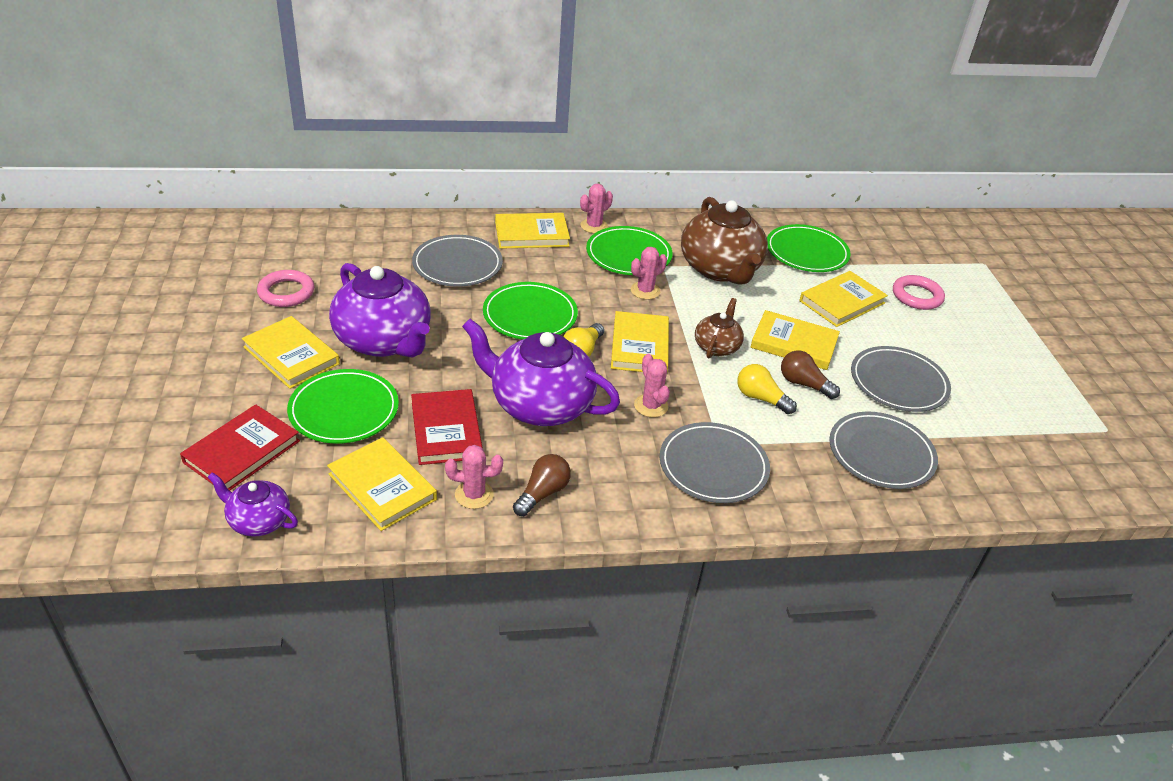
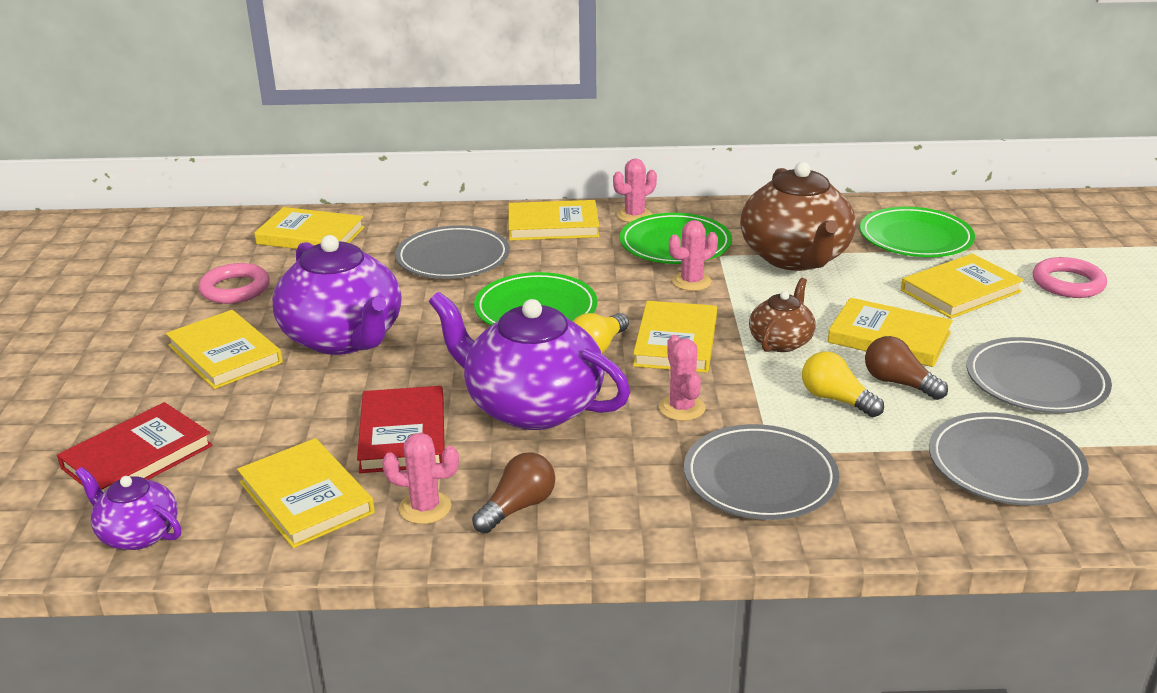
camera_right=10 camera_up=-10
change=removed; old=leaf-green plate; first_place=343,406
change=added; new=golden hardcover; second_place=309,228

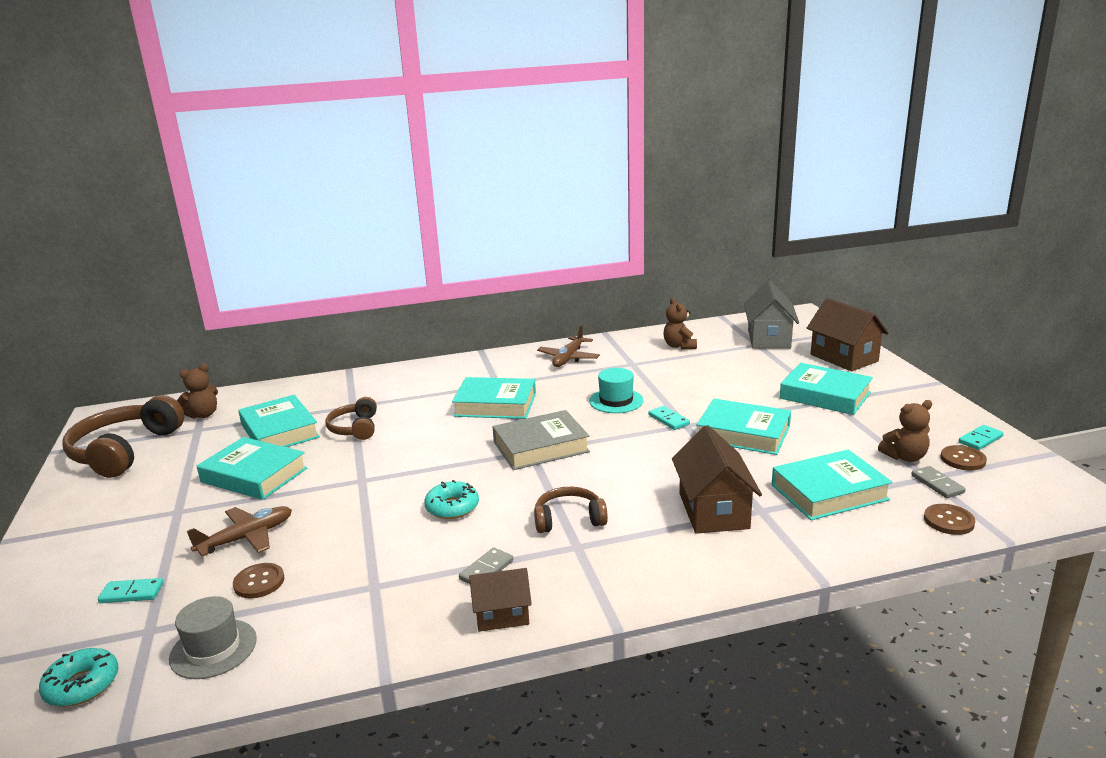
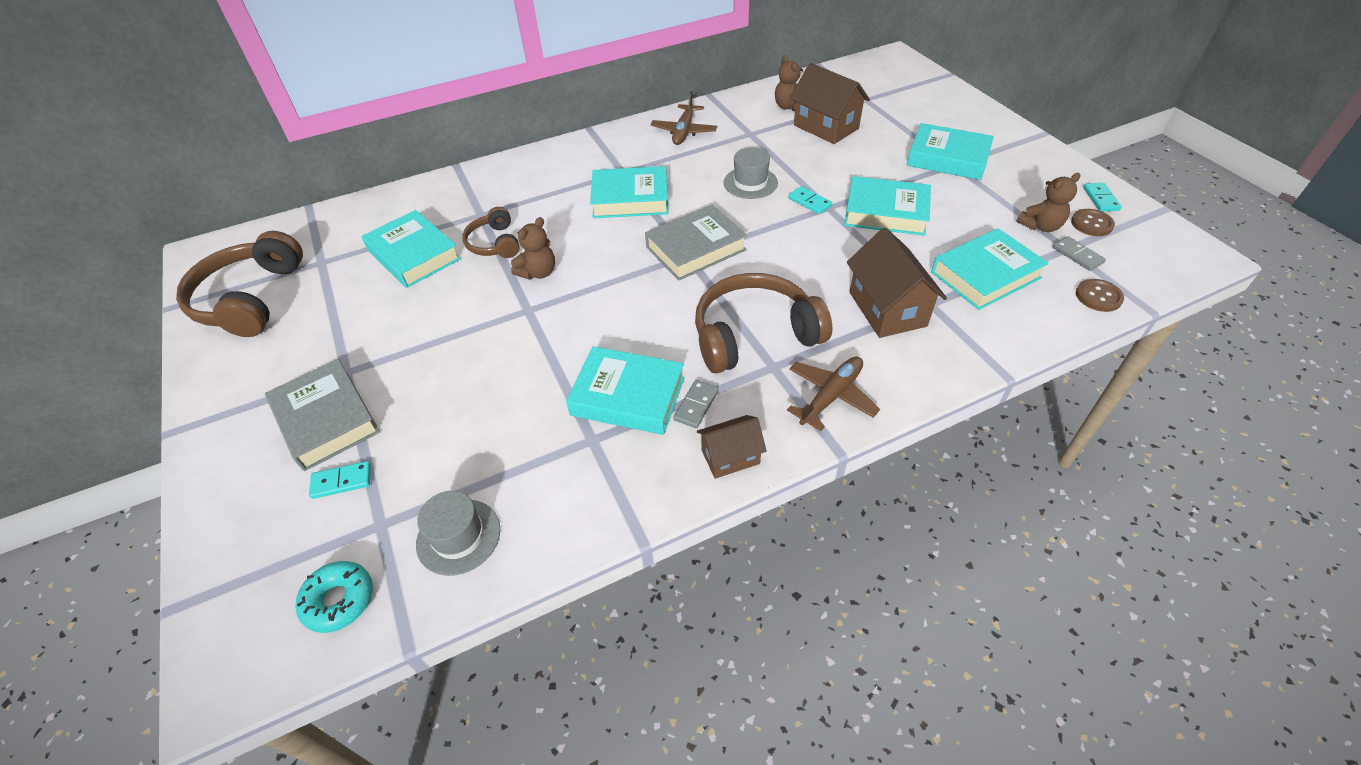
camera_right=-10 camera_up=25
change=removed; old=gray cottage; first_place=771,314
change=moved; old=brown cottage; first_place=848,334; second_place=830,103
change=moved; old=brown teddy bear; first_place=197,391; second_place=533,248
change=recoloured; old=teal hat; new=gray hat; first_place=616,390; second_place=750,173
change=turned; old=teal domino tile; first_place=981,437; second_place=1102,197; degrees=-45
change=moved; old=teal hardcover; first_place=252,468; second_place=625,390
change=removed; old=teal doughnut; first_place=451,499
change=resized; old=brown over-ear headphones; first_place=571,510; second_place=763,323; factor=1.8
change=moved; old=brown toy plane; first_place=239,531; second_place=833,393
change=removed; old=brown sewing button; first_place=258,580
change=added; new=gray hardcover; second_place=322,415

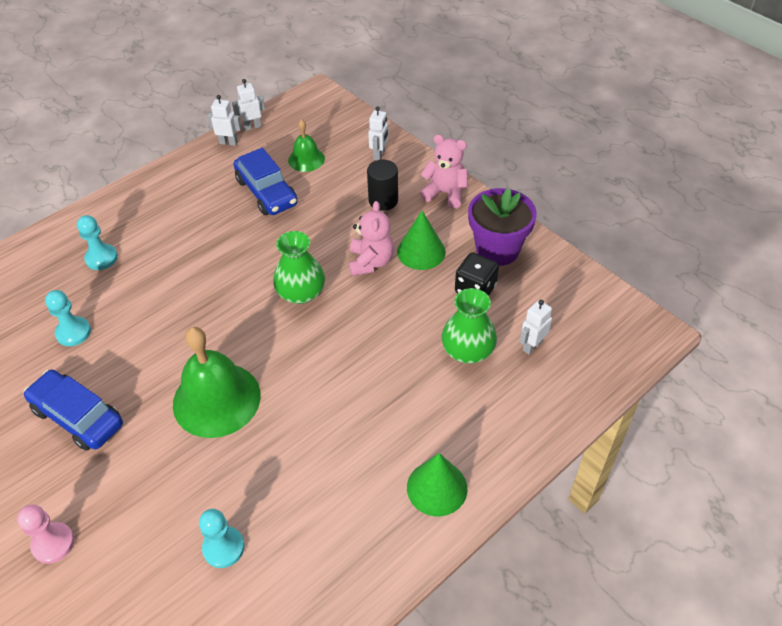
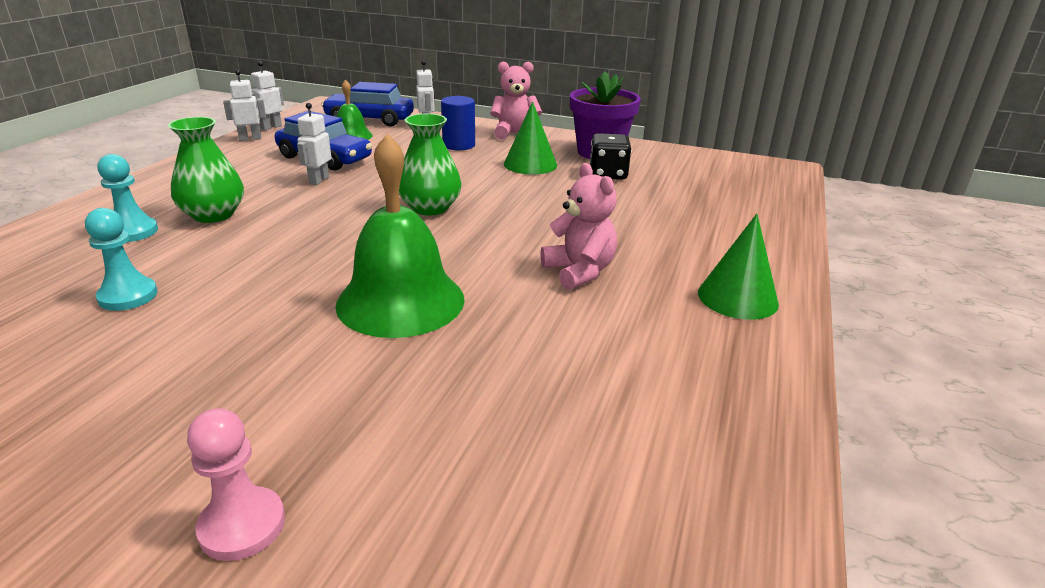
camera_right=-30 camera_up=-20
change=recoloured; old=jet-black cylinder; new=royal blue cylinder; first_place=382,185; second_place=458,123
change=moved; old=rose-pink teddy bear; first_place=371,238; second_place=579,226
change=moved; old=leaf-green vase; first_place=469,326; second_place=206,170
change=moved; old=white robot; first_place=535,327; second_place=314,144
change=moved; old=royal blue automobile; first_place=73,410; second_place=367,104
change=removed; old=teal chess pawn; first_place=221,538

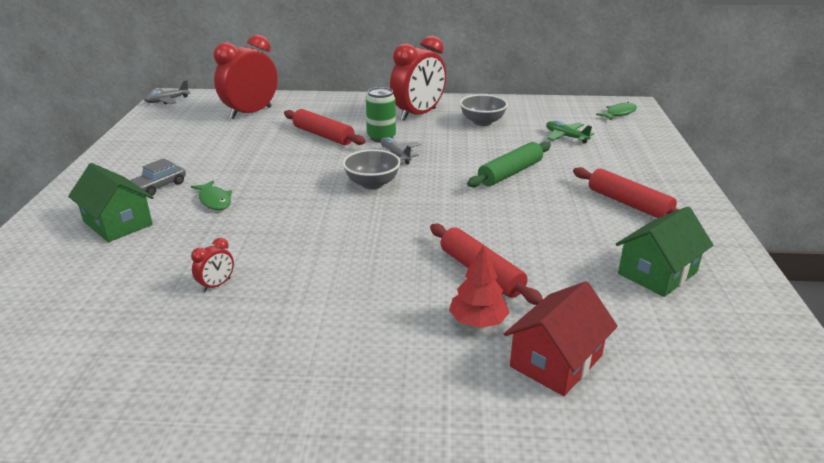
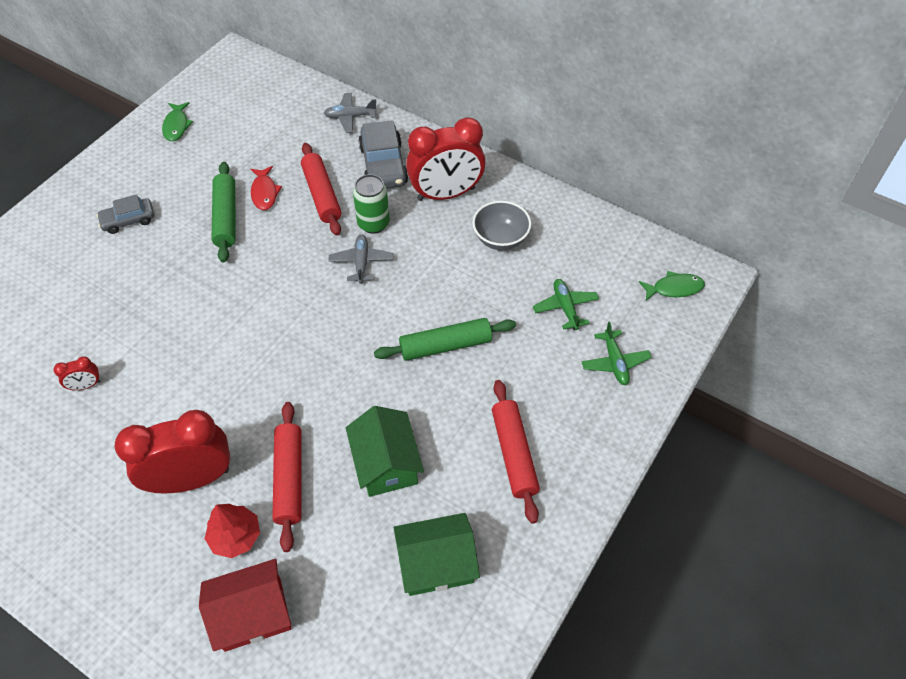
camera_right=30 camera_up=25
change=moved; old=crimson alarm clock; first_place=246,77; second_place=172,452
change=moved; old=gray toy plane; first_place=167,92; second_place=350,113
change=removed; old=gray bowl; first_place=372,169
change=moved; old=leaf-green cottage; first_place=111,202; second_place=385,451
change=moved; old=leaf-green fish; first_place=211,195; second_place=177,121
change=added; new=gray automobile; second_place=383,154
change=added; new=leaf-green pastry roller; second_place=223,212
change=added; new=crimson fish; second_place=266,188
change=added; new=leaf-green toy plane; second_place=616,353

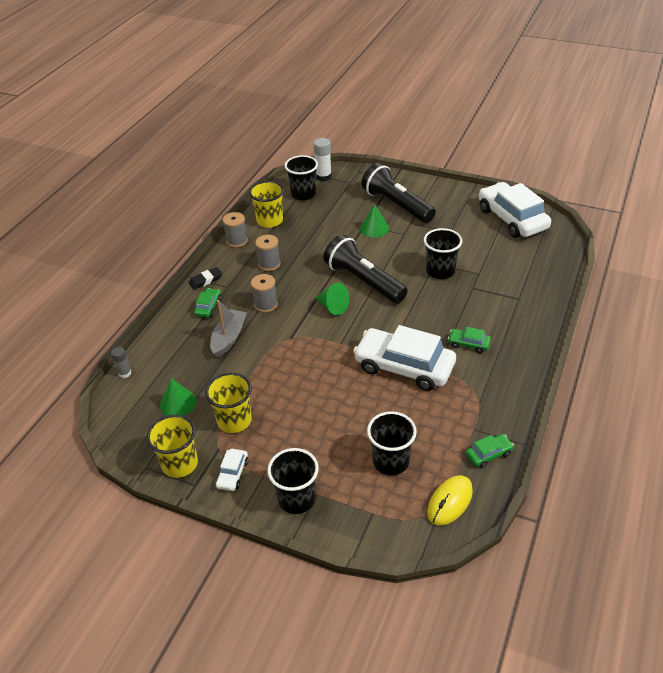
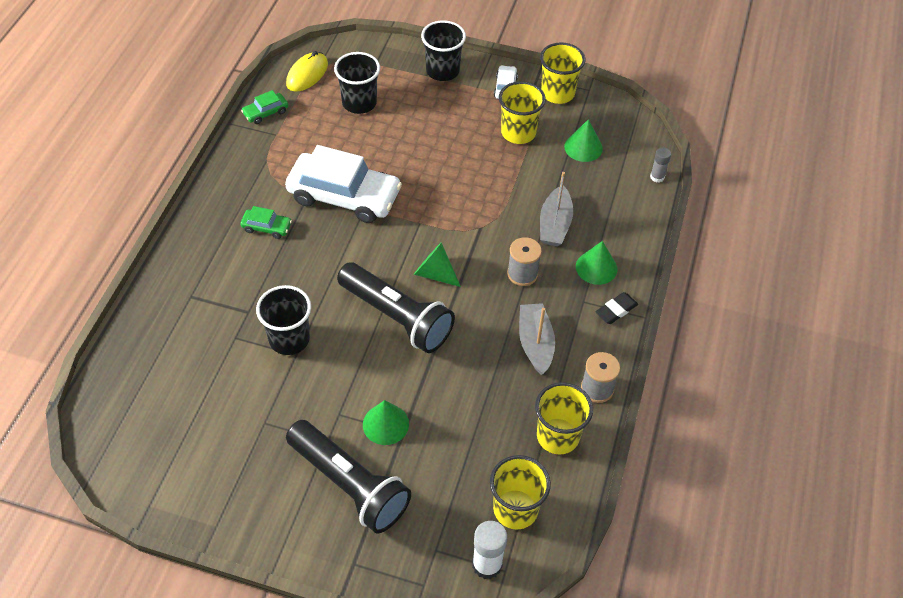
camera_right=170 camera_up=10
change=recoloured; old=jet-black cup; new=golden cup; first_place=301,178; second_place=520,492
change=removed; old=white automobile; first_place=515,210
change=replaced; old=gray reel of thread; new=gray boat; first_place=268,253; second_place=537,339
change=replaced; old=leaf-green automobile; new=leaf-green cone; first_place=207,303; second_place=596,263

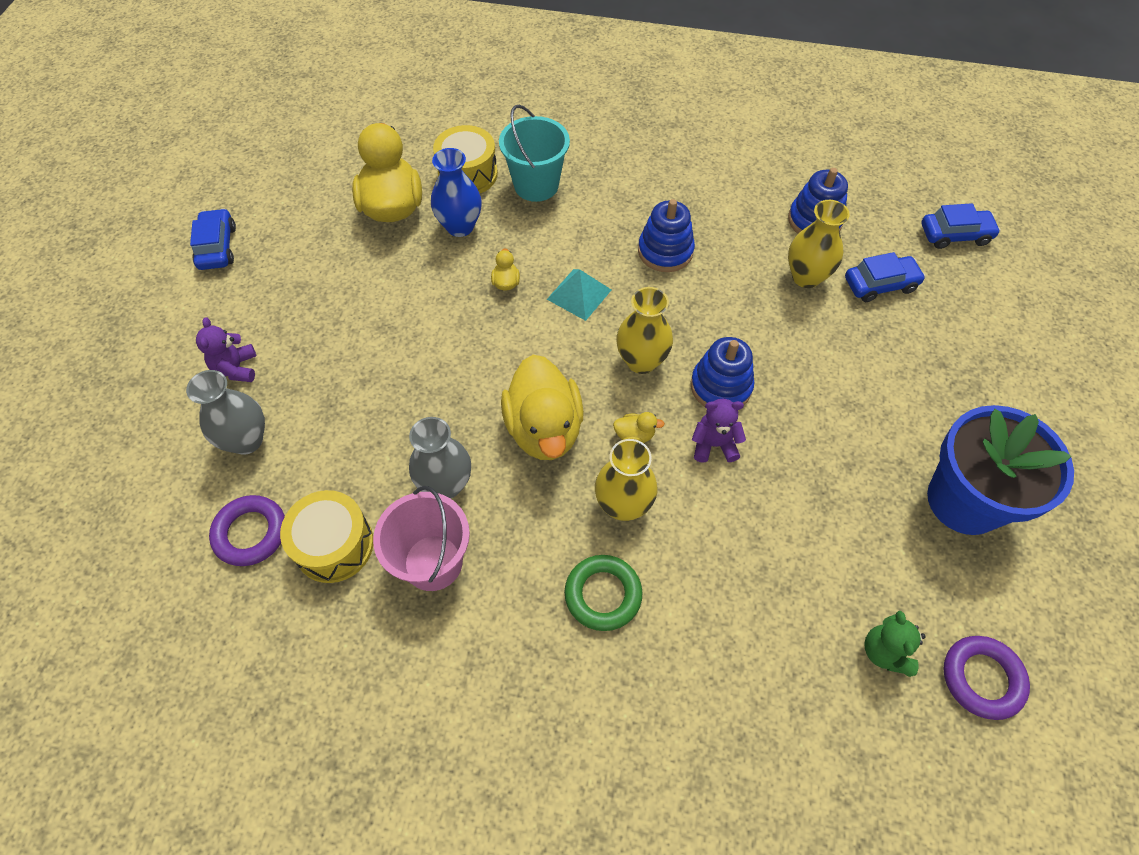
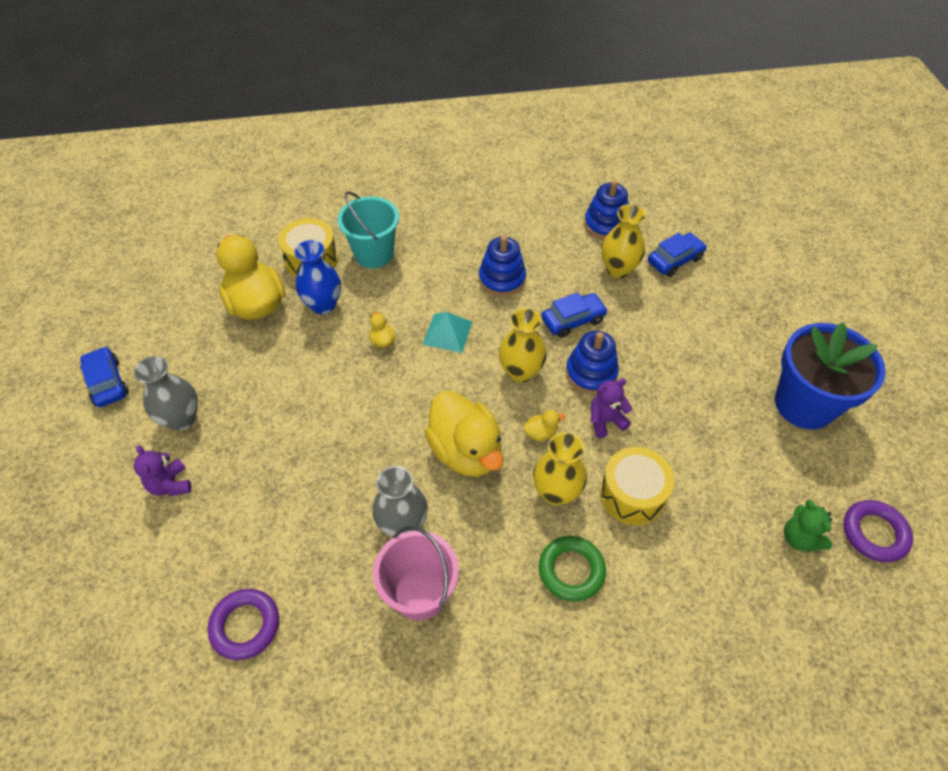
camera_right=-20 camera_up=-5
change=moved; old=royal blue automobile; first_place=961,226; second_place=575,315
change=moved; old=gray vase; first_place=225,412; second_place=166,393
change=moved; old=golden drum; first_place=326,536; second_place=637,486

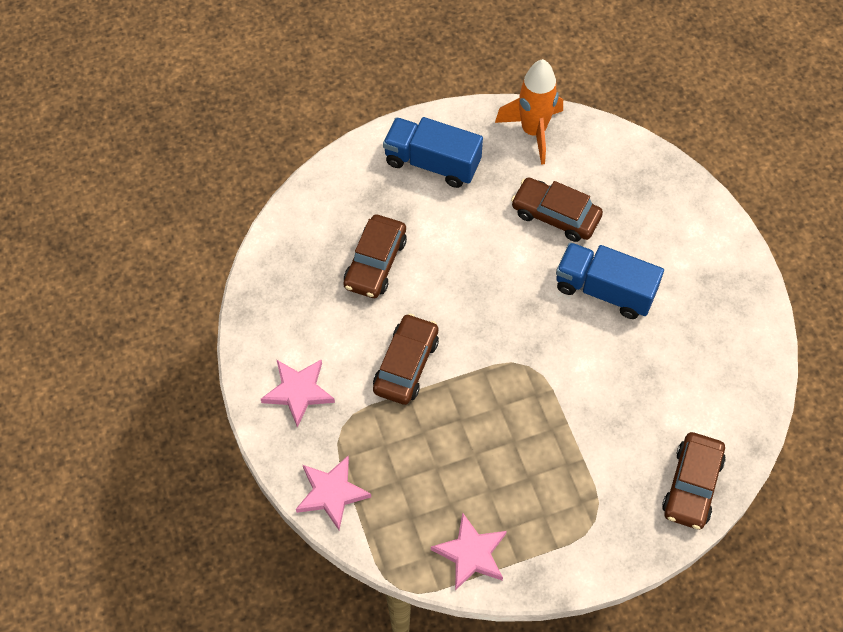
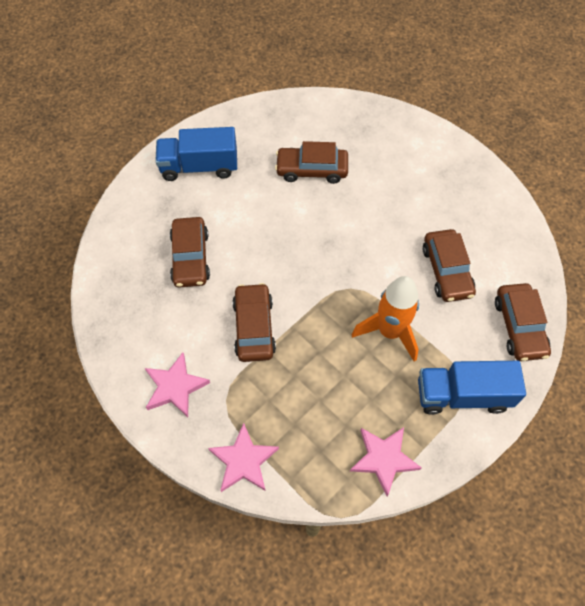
camera_right=-25 camera_up=0
change=moved; old=orange toy rocket; first_place=529,112; second_place=385,319
change=moved; old=royal blue toy truck; first_place=610,280; second_place=472,388
change=added; new=brown automobile; second_place=449,265

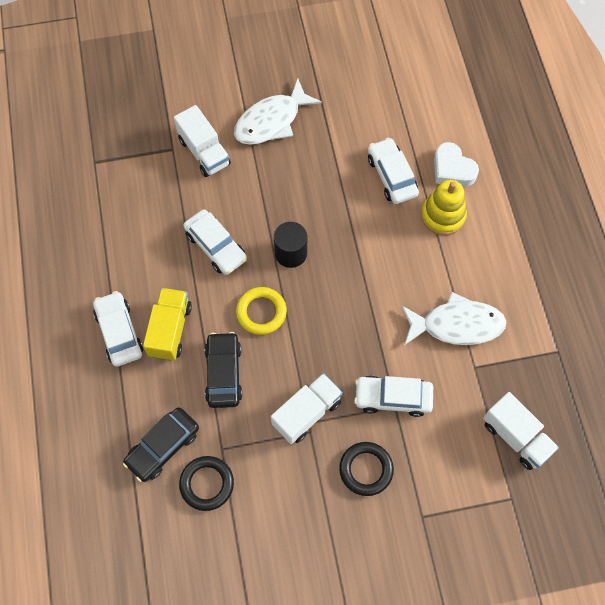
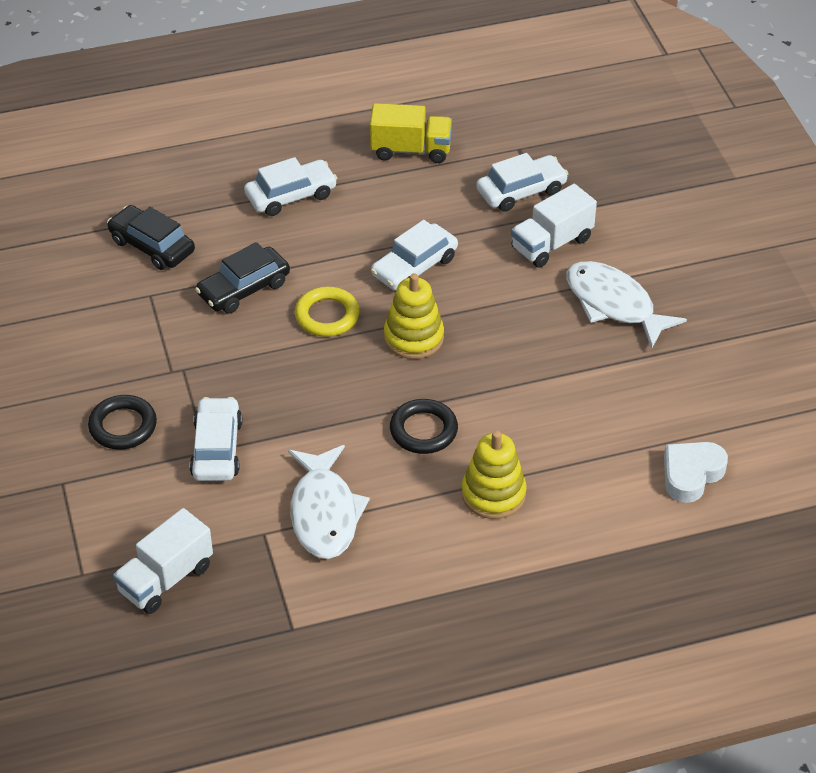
camera_right=85 camera_up=-20
change=moved; old=white automobile; first_place=393,171; second_place=522,182
change=moved; old=white love heart; first_place=456,164; second_place=696,472
change=replaced; old=jet-black cylinder; new=golden stacking rings; first_place=290,245; second_place=414,316
change=moved; old=golden toy truck; first_place=167,324; second_place=411,133
change=turned; old=jet-black automobile; first_place=224,370; second_place=242,277; degrees=150
change=removed; old=white toy truck; first_place=307,408
change=moved; old=jet-black ring; first_place=206,483; second_place=424,426

